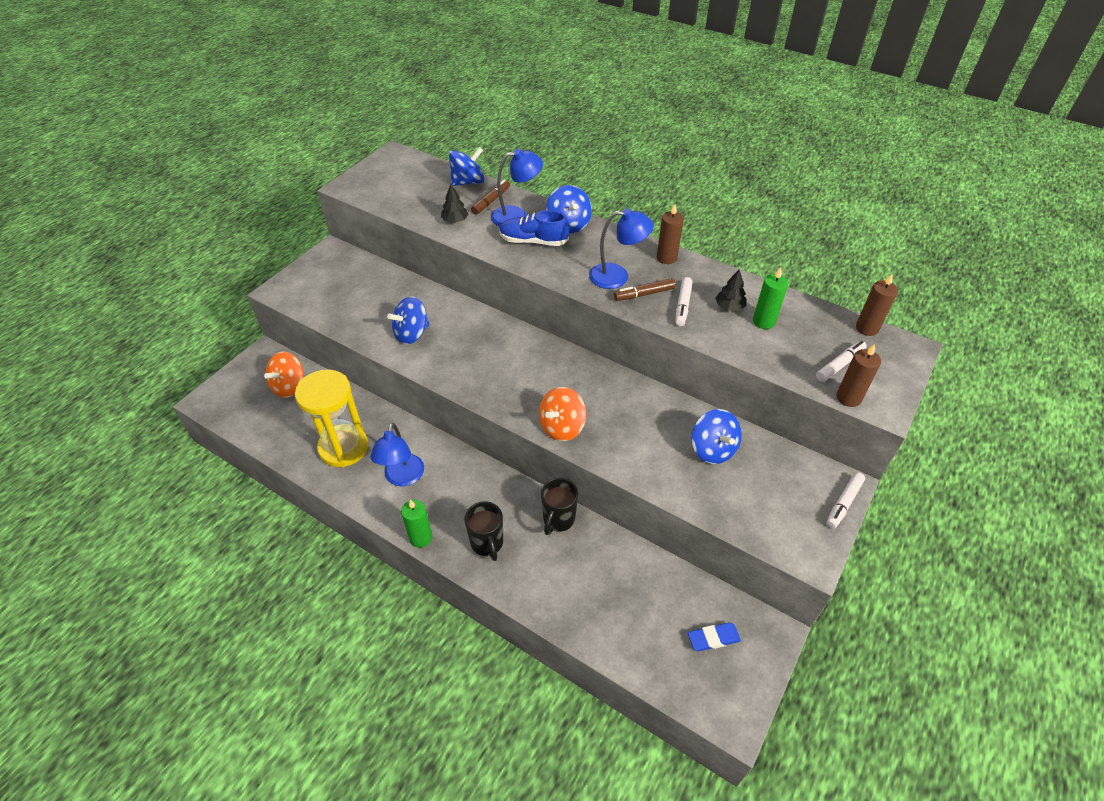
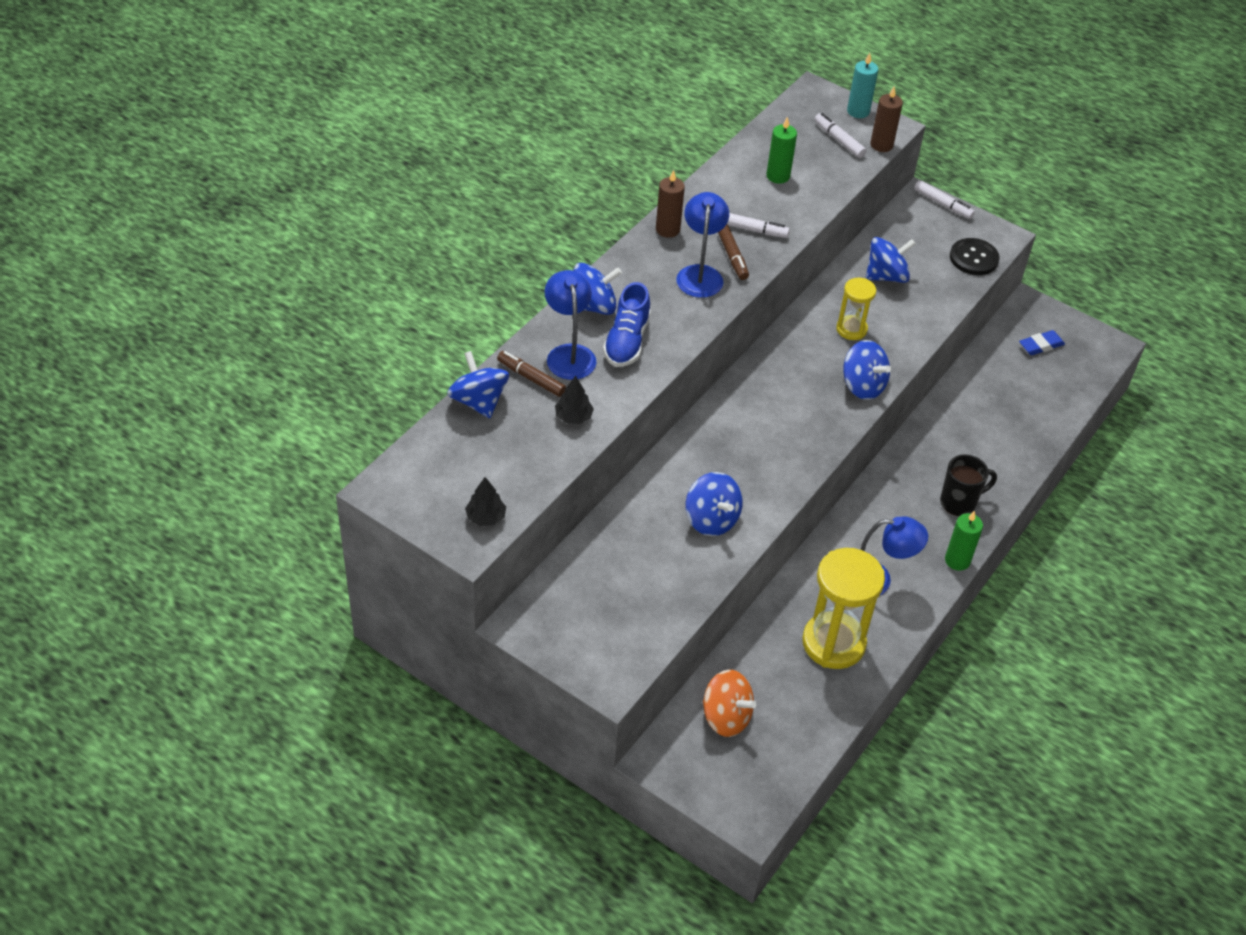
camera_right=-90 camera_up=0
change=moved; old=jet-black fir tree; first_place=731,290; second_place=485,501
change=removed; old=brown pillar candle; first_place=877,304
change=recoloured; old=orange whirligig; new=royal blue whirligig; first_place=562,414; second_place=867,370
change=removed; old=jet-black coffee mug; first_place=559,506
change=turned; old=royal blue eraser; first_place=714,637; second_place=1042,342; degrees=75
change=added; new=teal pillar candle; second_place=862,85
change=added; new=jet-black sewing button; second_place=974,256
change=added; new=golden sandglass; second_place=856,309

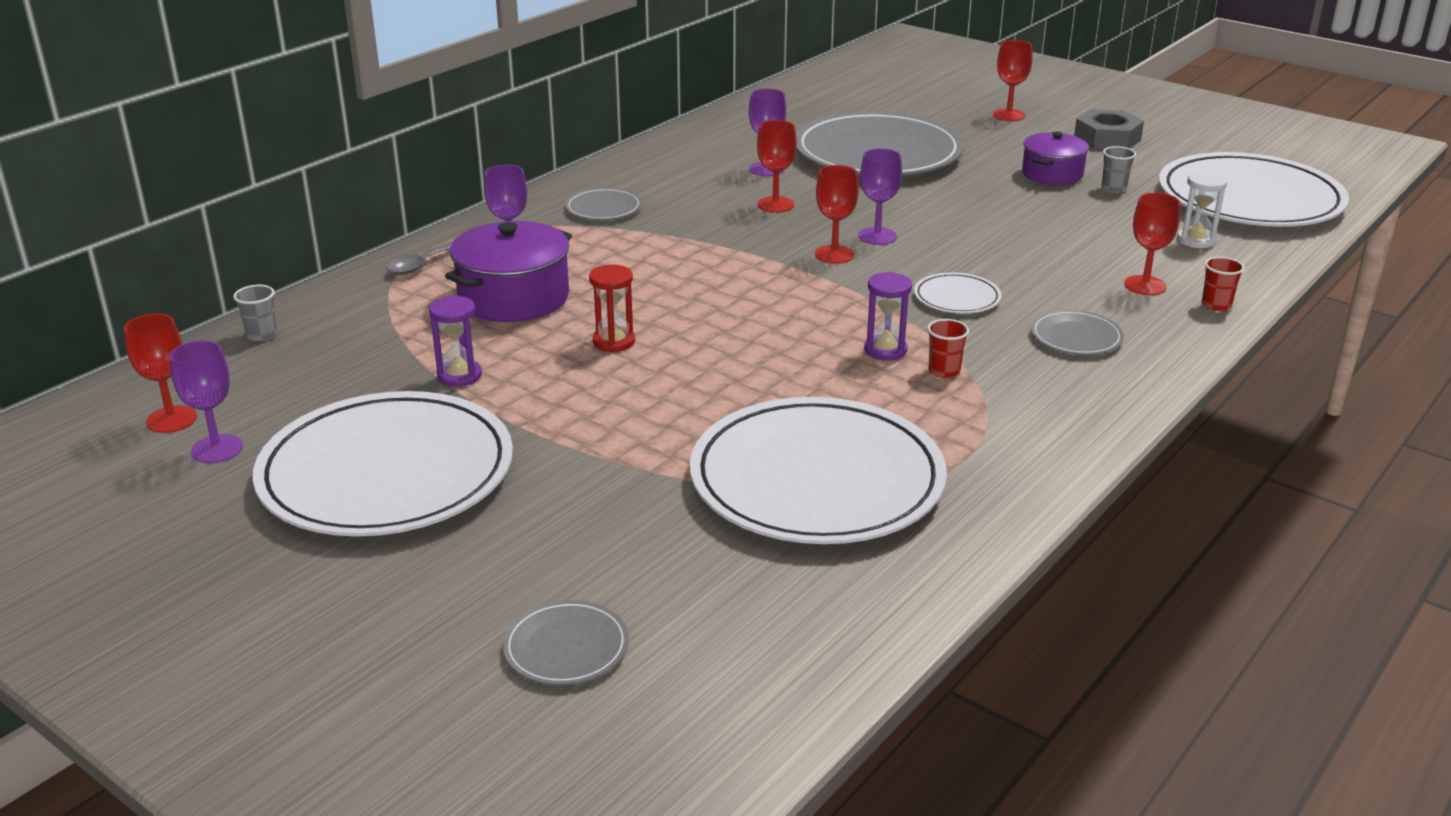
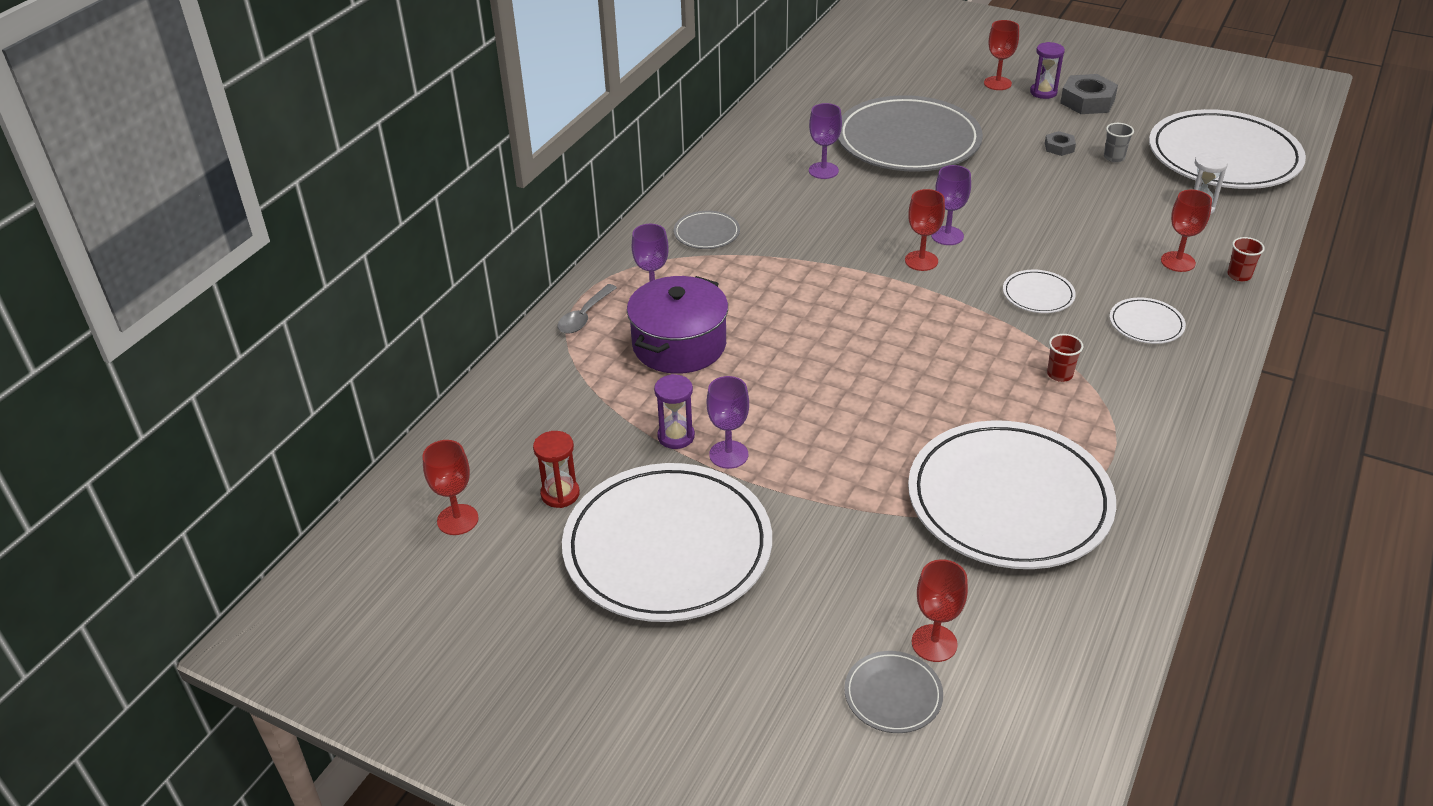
camera_right=-10 camera_up=10
change=moved; old=crimson wine glass; first_place=777,166; second_place=940,610
change=replaced; old=violet stockpot; new=gray nut; first_place=1055,158; second_place=1060,143
change=moved; old=crimson sandglass; first_place=612,309; second_place=556,469
change=moved; old=violet sandglass; first_place=888,316; second_place=1047,70
change=removed; old=gray cup; first_place=255,313
change=recoloured; old=gray plate; new=white plate; first_place=1077,332; second_place=1148,320
change=moved; old=violet wine glass; first_place=206,401; second_place=728,422

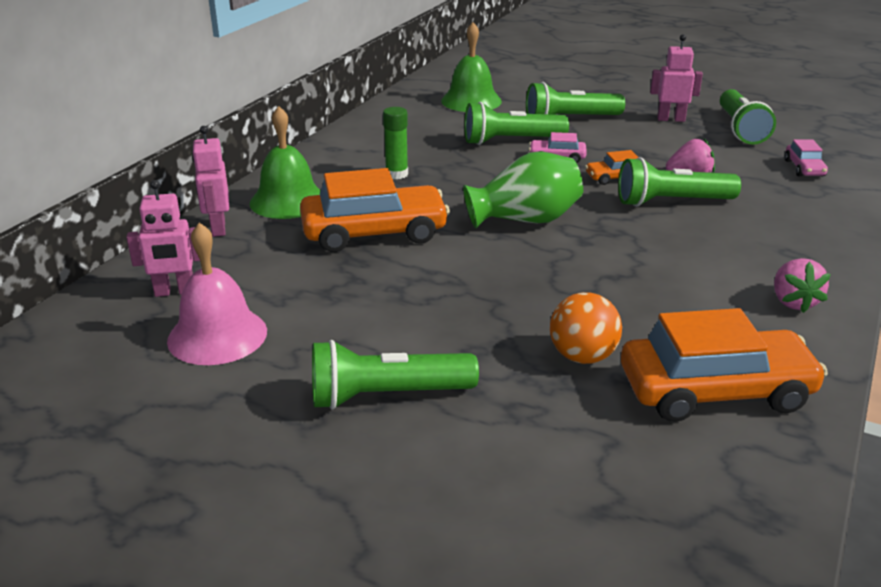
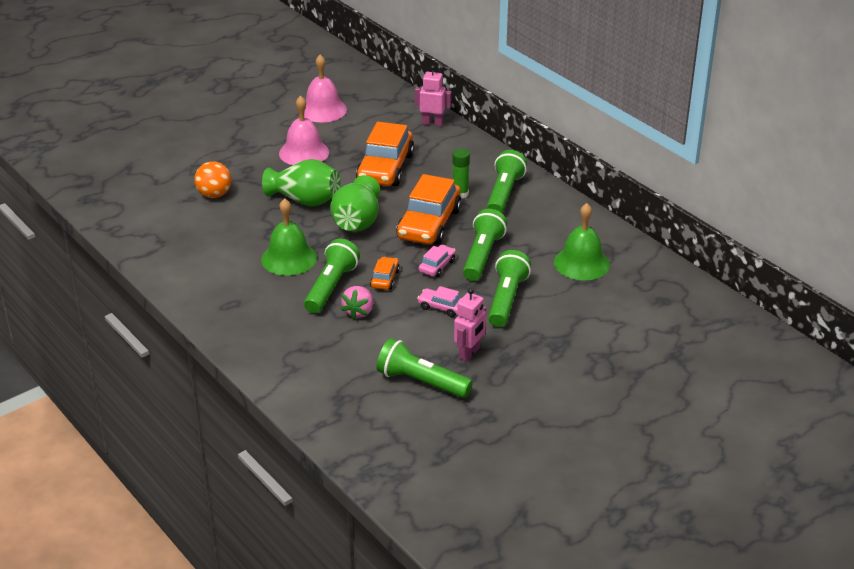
camera_right=115 camera_up=5
change=moved; old=leaf-green bell; first_place=285,162; second_place=289,237
change=moved; old=rose-pink automobile; first_place=806,158; second_place=439,301
change=removed; old=rose-pink robot; first_place=163,238
change=removed; old=rose-pink strawberry; first_place=802,285
change=moved; old=orange automobile; first_place=724,365; second_place=429,209
change=moved; old=leaf-green flashlight; first_place=395,375; second_place=507,181
change=added; new=rose-pink bell; second_place=304,130
change=added; new=leaf-green vase; second_place=301,183

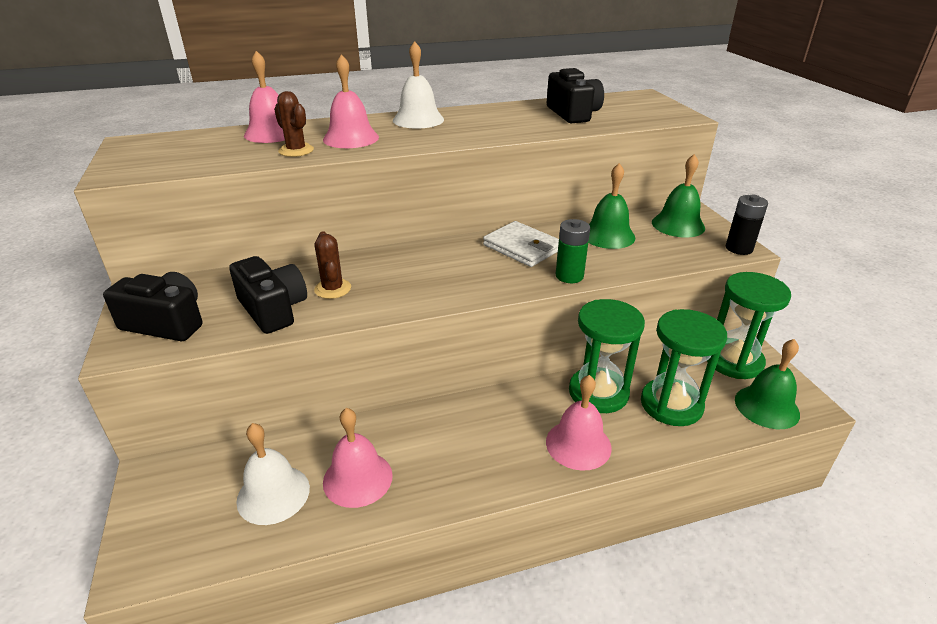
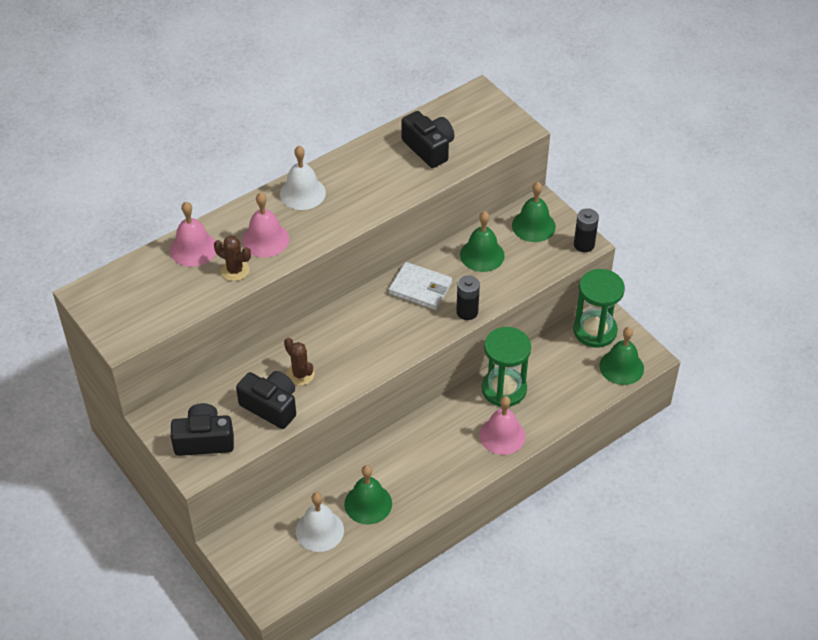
camera_right=-20 camera_up=15
change=recoloured; old=leaf-green power cell; new=jet-black power cell; first_place=573,251; second_place=468,297
change=removed; old=leaf-green sandglass; first_place=684,367
change=recoloured; old=rose-pink bell; new=leaf-green bell; first_place=358,458; second_place=368,494

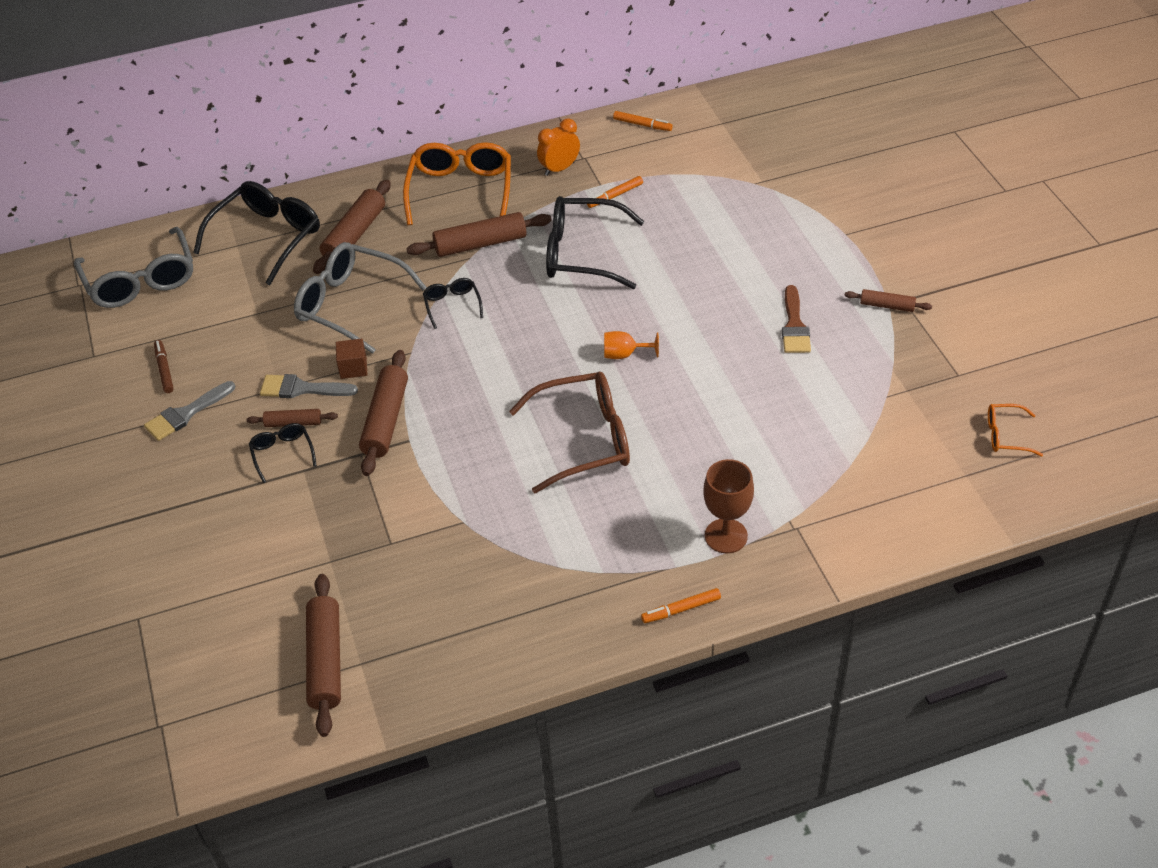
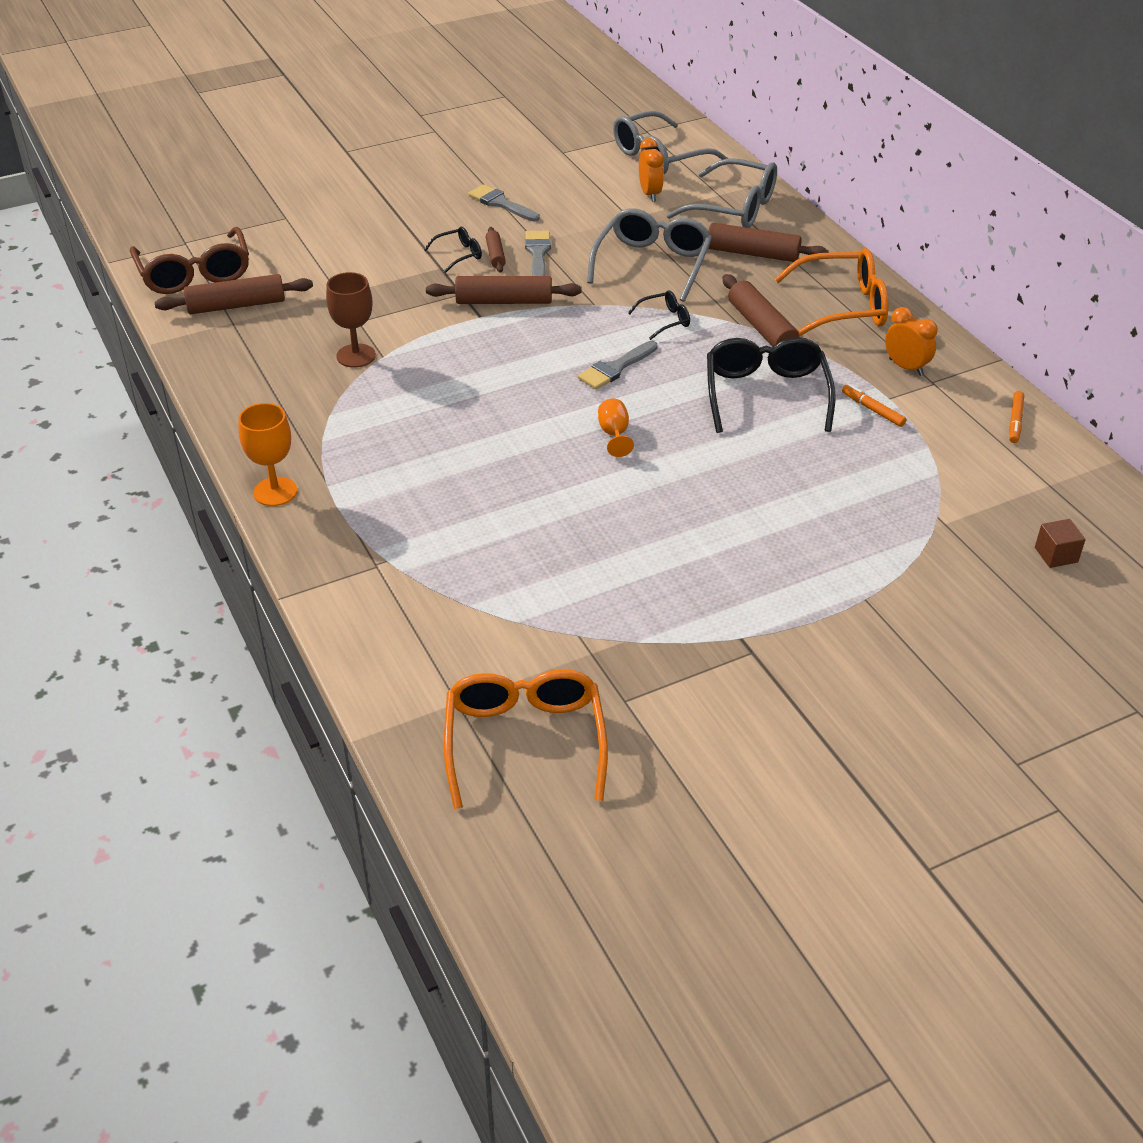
camera_right=80 camera_up=-5
change=recoloured; old=jet-black spectacles; new=gray spectacles; first_place=256,233; second_place=722,193
change=removed; old=brown paintbrush; first_place=796,319
change=removed; old=brown pastry roller; first_place=888,300
change=moved; old=brown block; first_place=351,359; second_place=1060,543
change=removed; old=brown felt pen; first_place=164,366
change=moved; old=brown spectacles; first_place=569,433; second_place=189,260
change=resized; old=orange spectacles; first_place=1015,430; second_place=526,739; factor=2.06
change=moved; old=brown wine glass; first_place=728,506; second_place=351,320
change=replaced; old=orange felt pen; new=orange wine glass; first_place=681,605; second_place=267,454
change=added; new=orange alarm clock; second_place=651,170
change=added; new=gray paintbrush; second_place=618,365

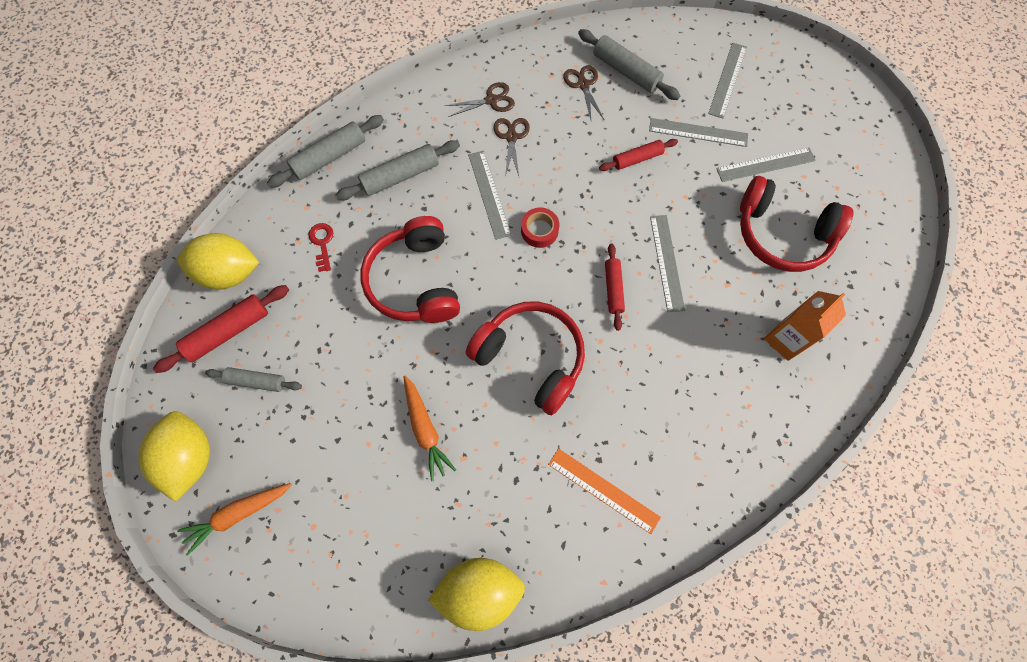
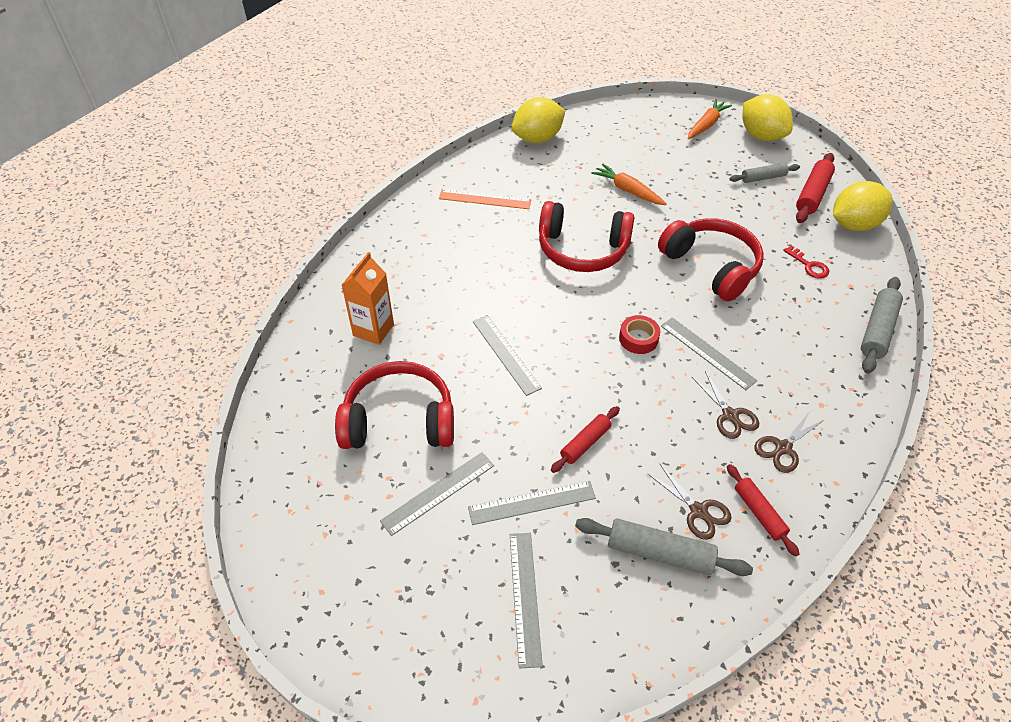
camera_right=155 camera_up=-20
change=removed; old=gray pastry roller; first_place=398,170
change=moved; old=crimson pastry roller; first_place=615,287; second_place=763,510

